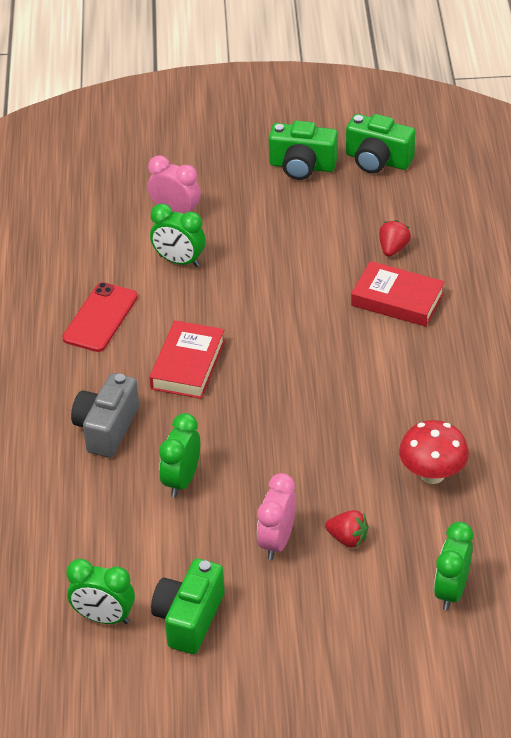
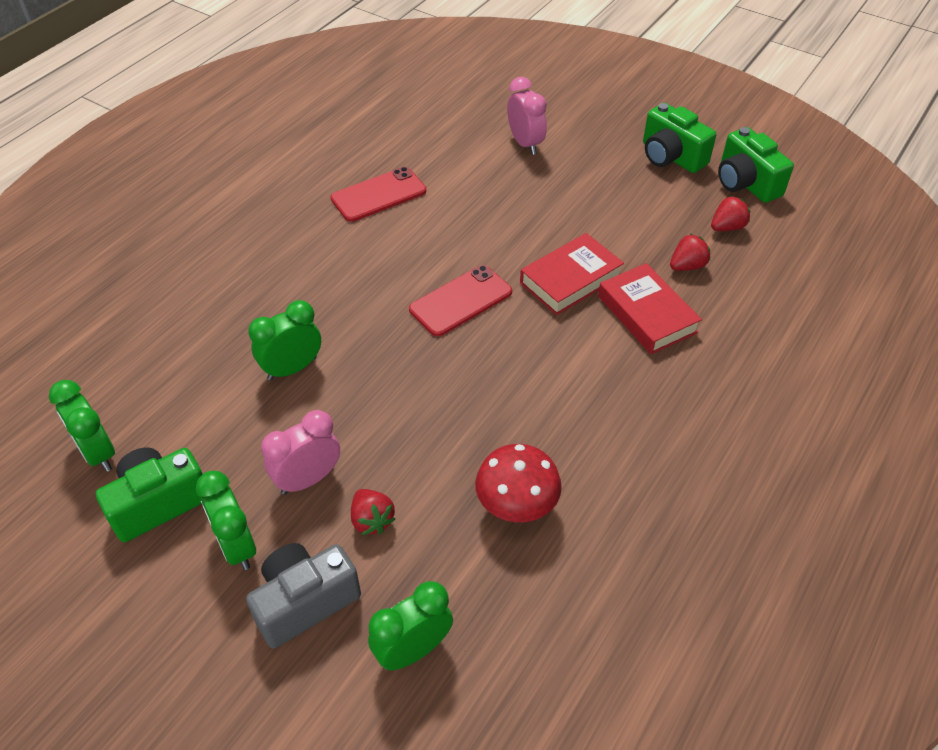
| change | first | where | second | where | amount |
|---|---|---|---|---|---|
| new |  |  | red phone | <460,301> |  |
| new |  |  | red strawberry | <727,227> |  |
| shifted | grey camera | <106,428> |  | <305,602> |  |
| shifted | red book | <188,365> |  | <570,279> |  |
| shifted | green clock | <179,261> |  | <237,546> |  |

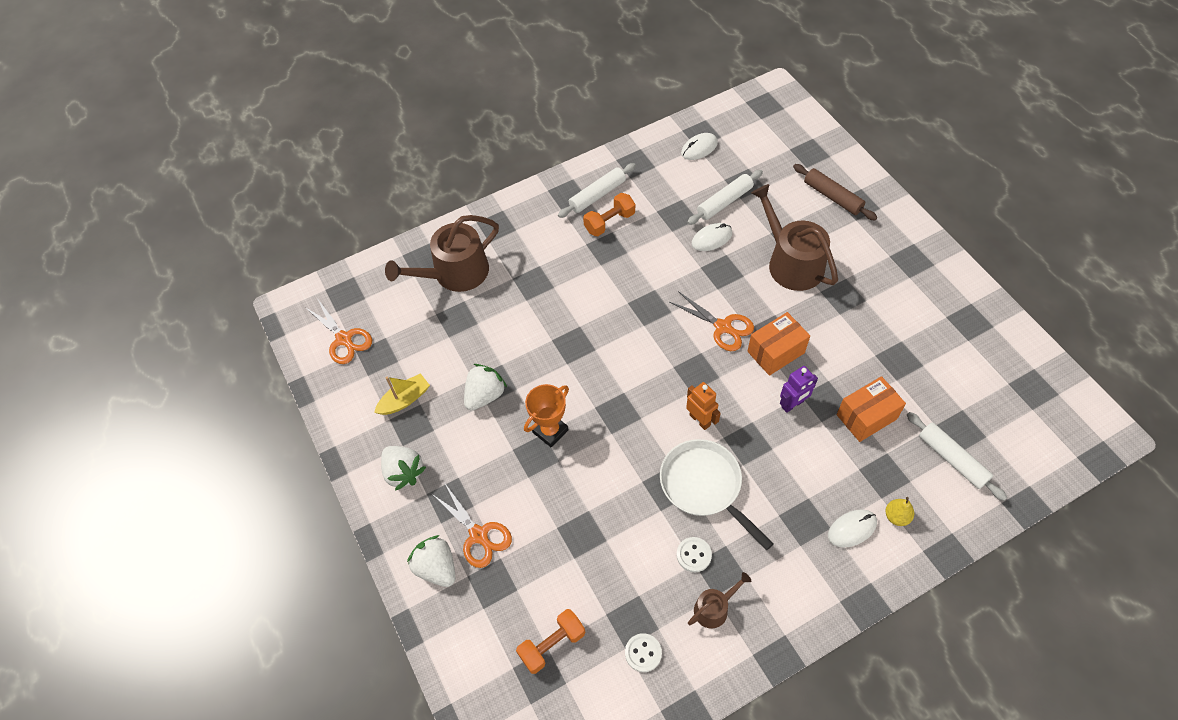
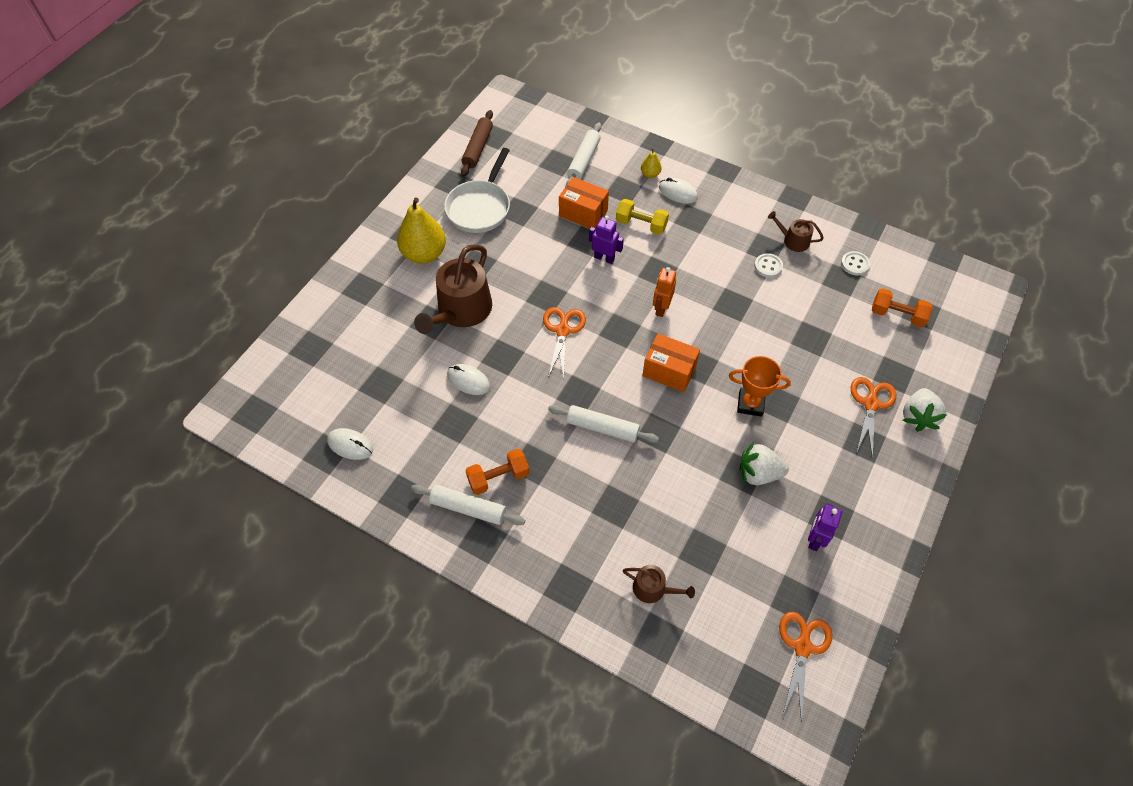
| change | first | where | second | where | amount |
|---|---|---|---|---|---|
| gone | white strawberry | <404,472> |  |  |  |
| new |  |  | yellow pear | <424,254> |  |
| new |  |  | yellow dumbbell | <641,224> |  |
| shifted | white pan | <704,486> |  | <480,207> |  |
| shifted | white rolling pin | <724,202> |  | <602,428> |  |
| shifted | orange box | <776,352> |  | <669,371> |  |
| shifted | brown rolling pin | <832,197> |  | <477,148> |  |
| swapped | yellow boat | <404,400> | purple robot | <815,539> |  |
| rotated | orange dumbbell | <609,222> |  | <498,477> | 45 degrees counterclockwise |
| scaled | brown watering can | <455,273> |  | <653,589> | x0.50 |

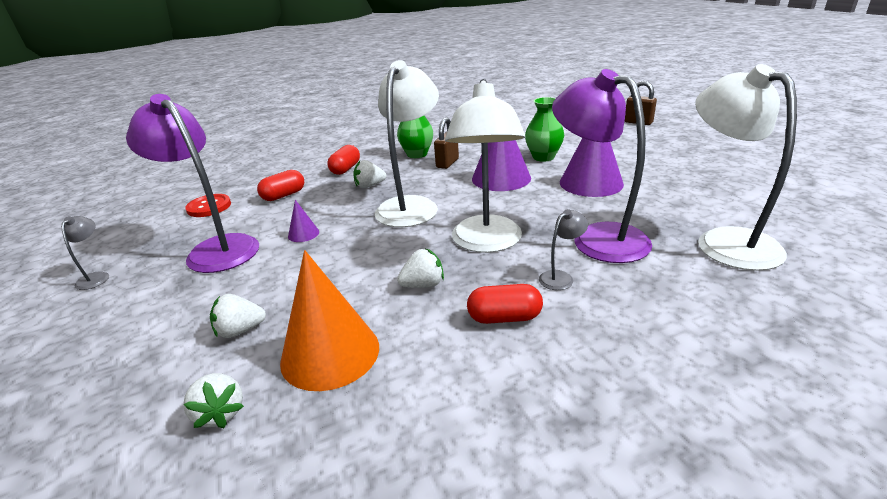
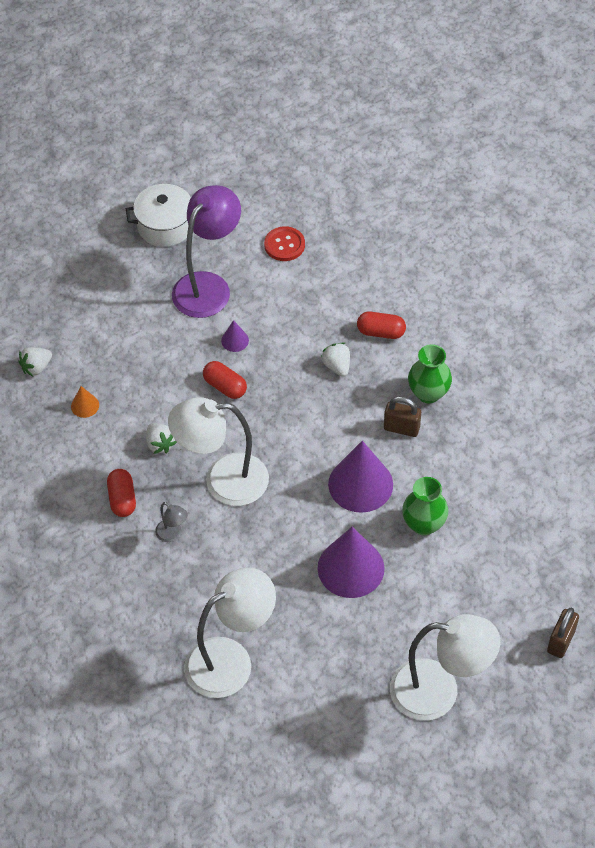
| change | first | where | second | where | amount |
|---|---|---|---|---|---|
| gone | white strawberry | <240,330> |  |  |  |
| gone | purple lamp | <597,237> |  |  |  |
| shifted | red capsule | <284,195> |  | <225,386> |  |
| shifted | white lamp | <411,206> |  | <439,692> |  |
| swapped | grey lamp | <96,277> | white pot | <165,226> |  |
| scaled | orange cone | <330,353> |  | <85,405> | x0.45 |

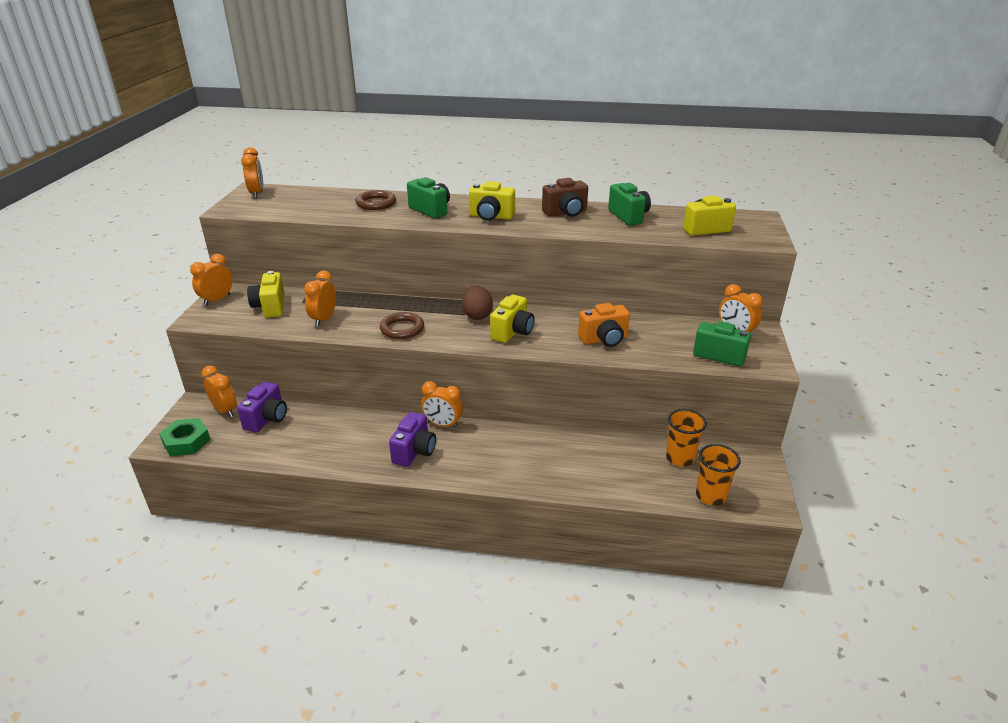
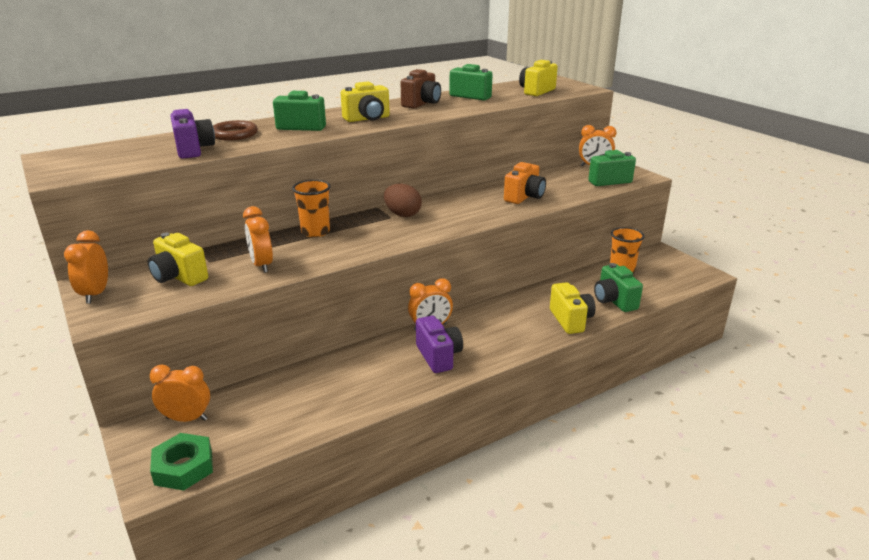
| change | first | where | second | where | amount |
|---|---|---|---|---|---|
| gone | orange clock | <257,193> |  |  |  |
| gone | brown ring | <402,329> |  |  |  |
| new |  |  | green camera | <614,301> |  |
| shifted | purple camera | <267,419> |  | <193,150> |  |
| shifted | yellow camera | <512,332> |  | <570,320> |  |
| shifted | orange cup | <710,496> |  | <315,232> |  |

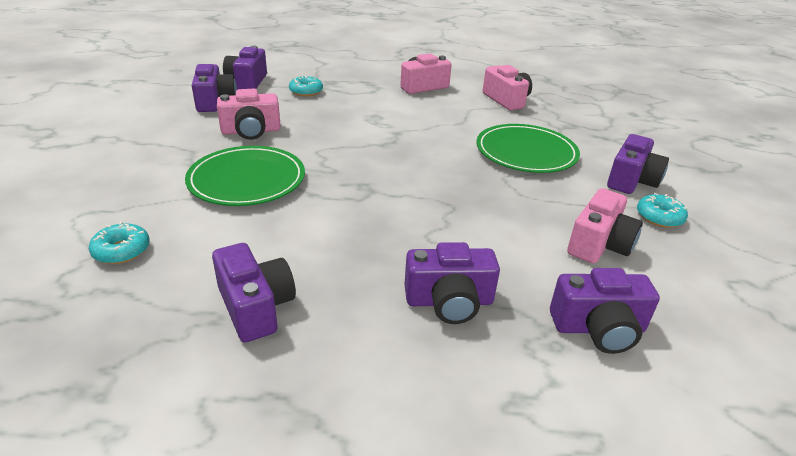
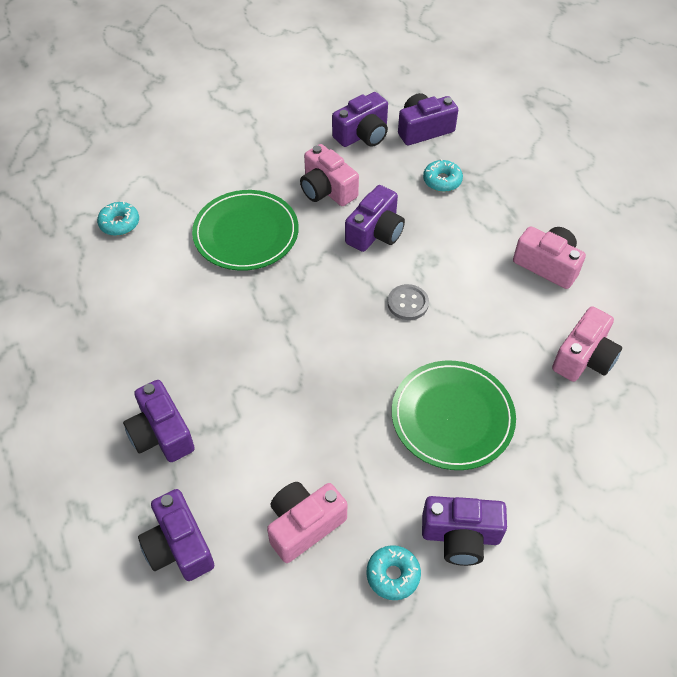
| change | first | where | second | where | amount |
|---|---|---|---|---|---|
| new |  |  | grey button | <408,303> |  |
| shifted | purple camera | <256,307> |  | <375,232> |  |
| rotated | pink camera | <599,244> |  | <304,525> | 135 degrees clockwise |

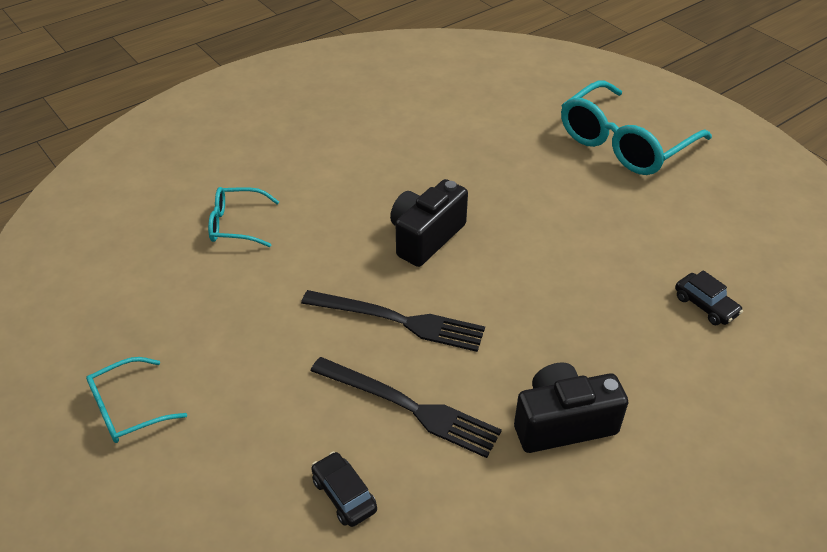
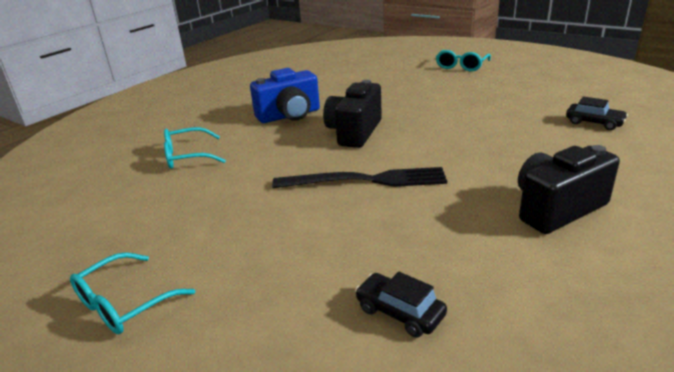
| change | first | where | second | where | amount |
|---|---|---|---|---|---|
| gone | black fork | <409,407> |  |  |  |
| new |  |  | blue camera | <289,115> |  |
| scaled | turquoise glasses | <624,143> |  | <461,66> | x0.52 |

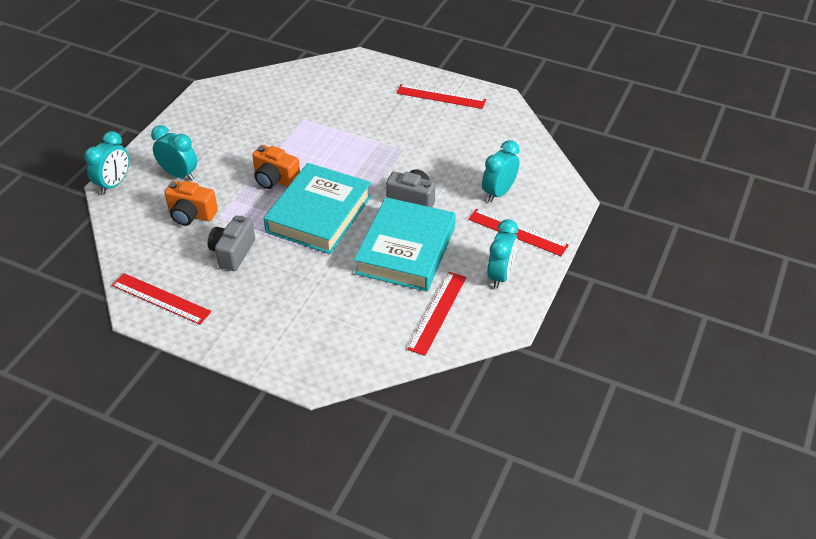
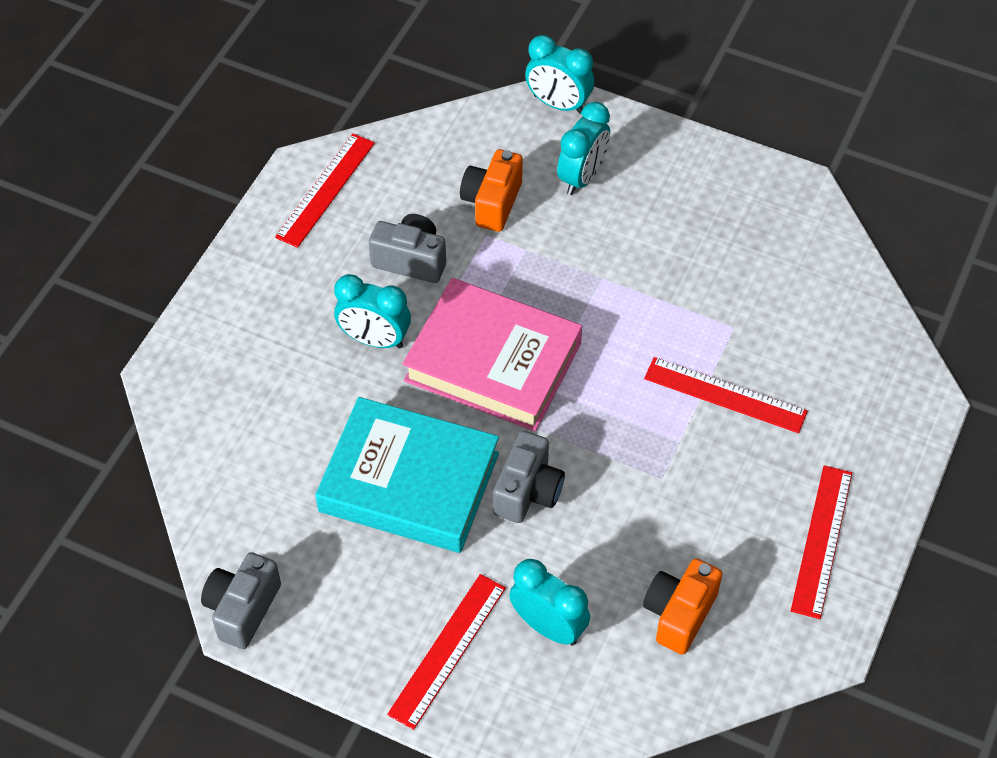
| change | first | where | second | where | amount |
|---|---|---|---|---|---|
| new |  |  | grey camera | <242,609> |  |
| shifted | orange camera | <275,179> |  | <679,614> |  |
| shifted | red ruler | <437,312> |  | <725,394> |  |
| shifted | turquoise clock | <500,275> |  | <374,340> |  |
| repainted | turquoise book | <319,214> | pink book | <493,362> |  |

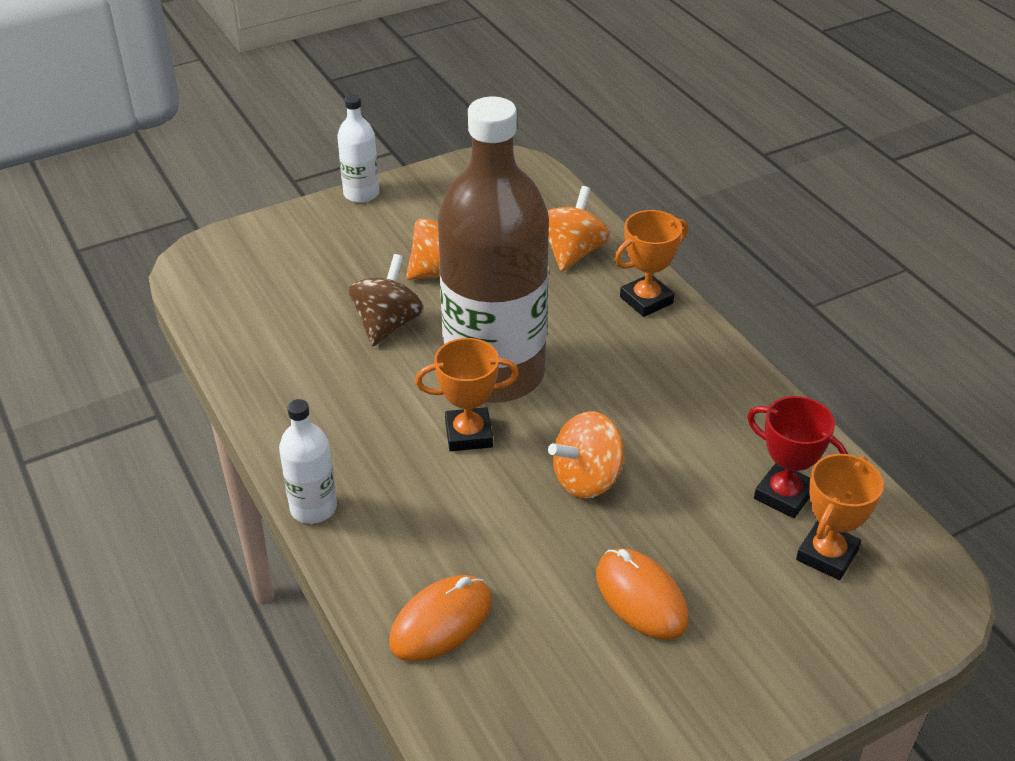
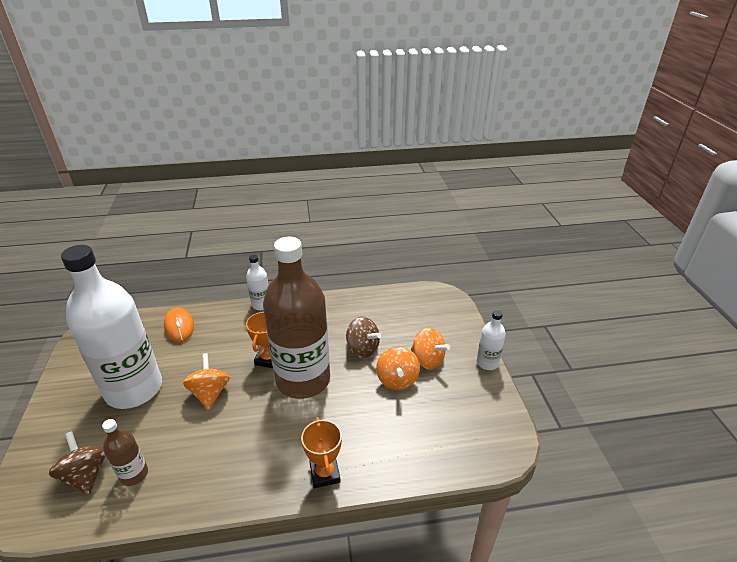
| change | first | where | second | where | amount |
|---|---|---|---|---|---|
| shifted | orange spinning top | <573,252> |  | <427,360> |  |
| swapped | orange mouse | <641,597> | white bottle | <134,389> |  |
| swapped | red trophy | <784,495> | brown bottle | <134,474> |  |
| swapped | orange trophy | <827,555> | brown spinning top | <86,475> |  |

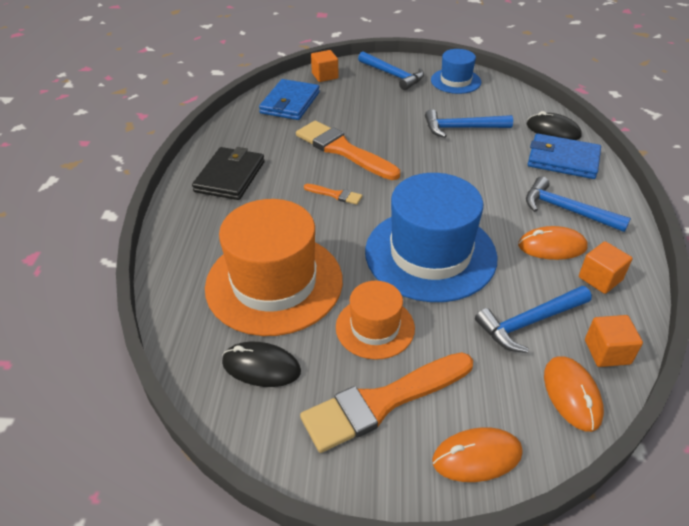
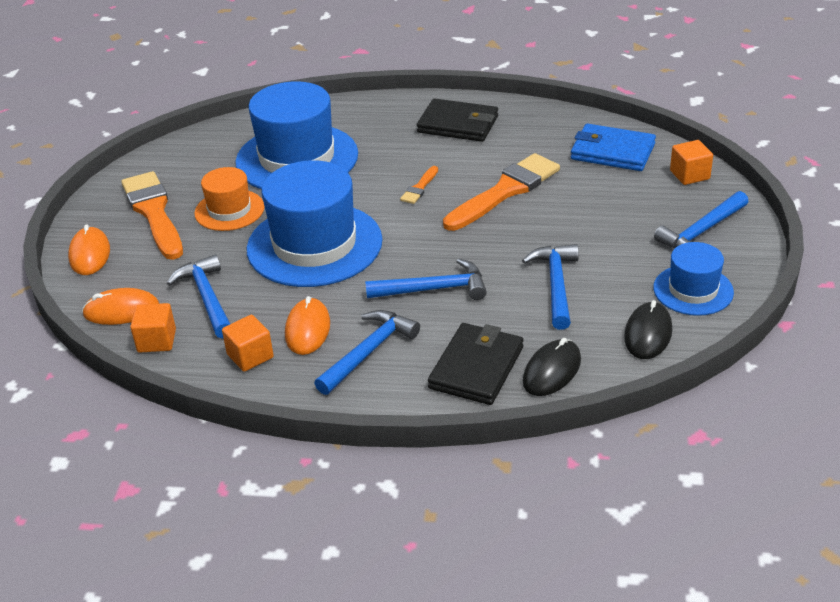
| change | first | where | second | where | amount |
|---|---|---|---|---|---|
| new |  |  | blue hammer | <433,289> |  |
| shifted | black mouse | <261,367> |  | <648,334> |  |
| repainted | orange hat | <274,283> | blue hat | <297,158> |  |
| repainted | blue wallet | <563,160> | black wallet | <476,367> |  |

